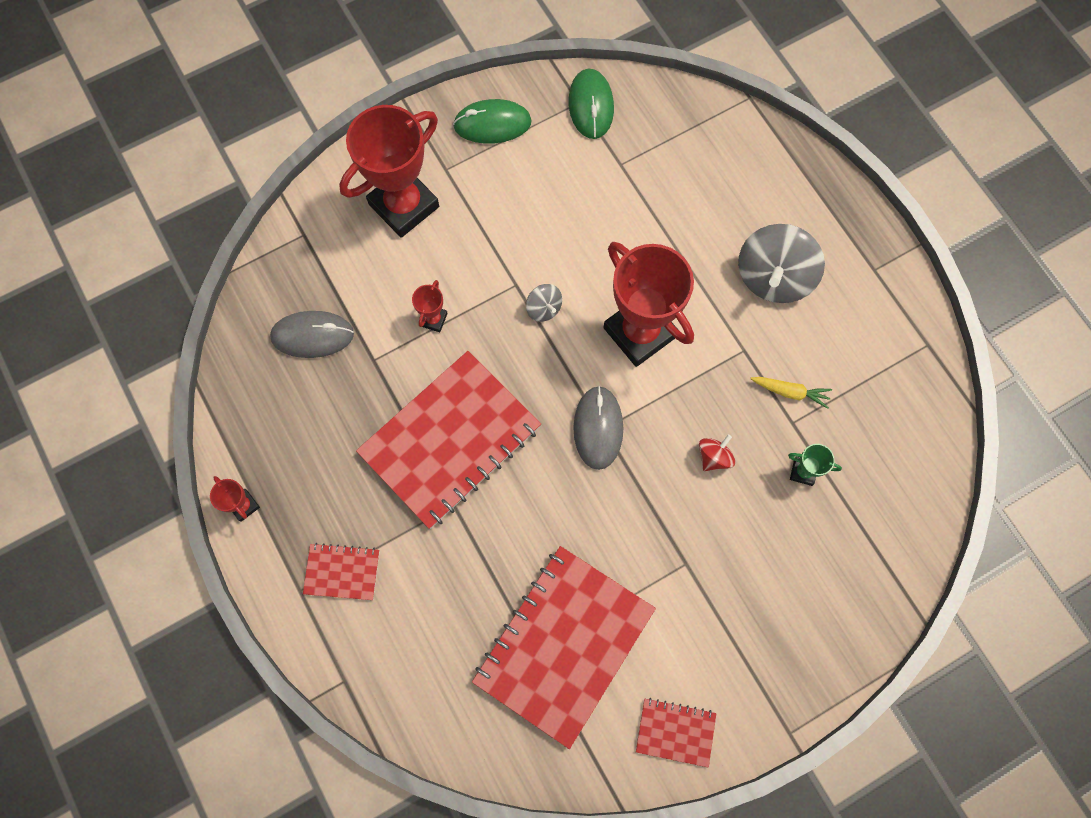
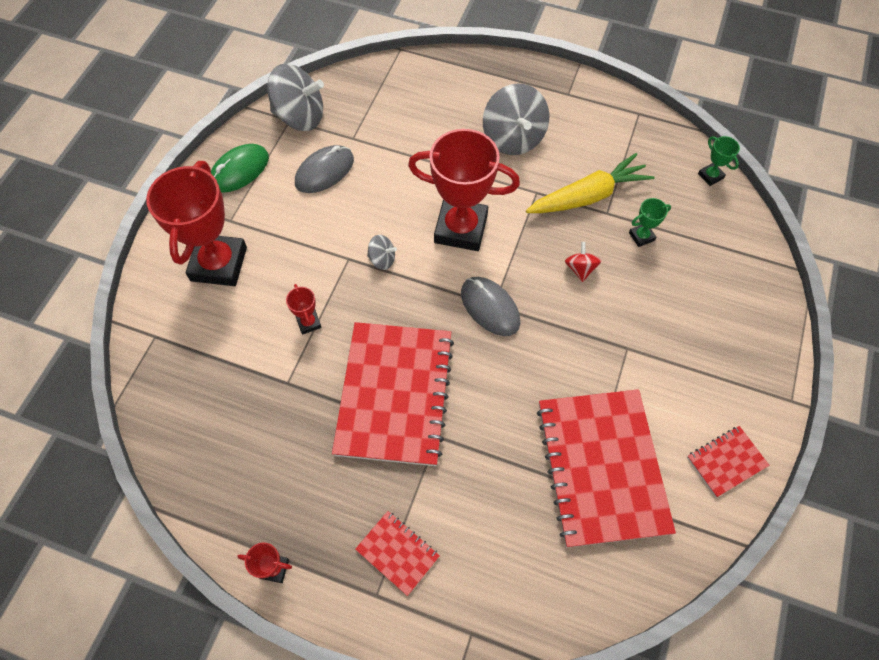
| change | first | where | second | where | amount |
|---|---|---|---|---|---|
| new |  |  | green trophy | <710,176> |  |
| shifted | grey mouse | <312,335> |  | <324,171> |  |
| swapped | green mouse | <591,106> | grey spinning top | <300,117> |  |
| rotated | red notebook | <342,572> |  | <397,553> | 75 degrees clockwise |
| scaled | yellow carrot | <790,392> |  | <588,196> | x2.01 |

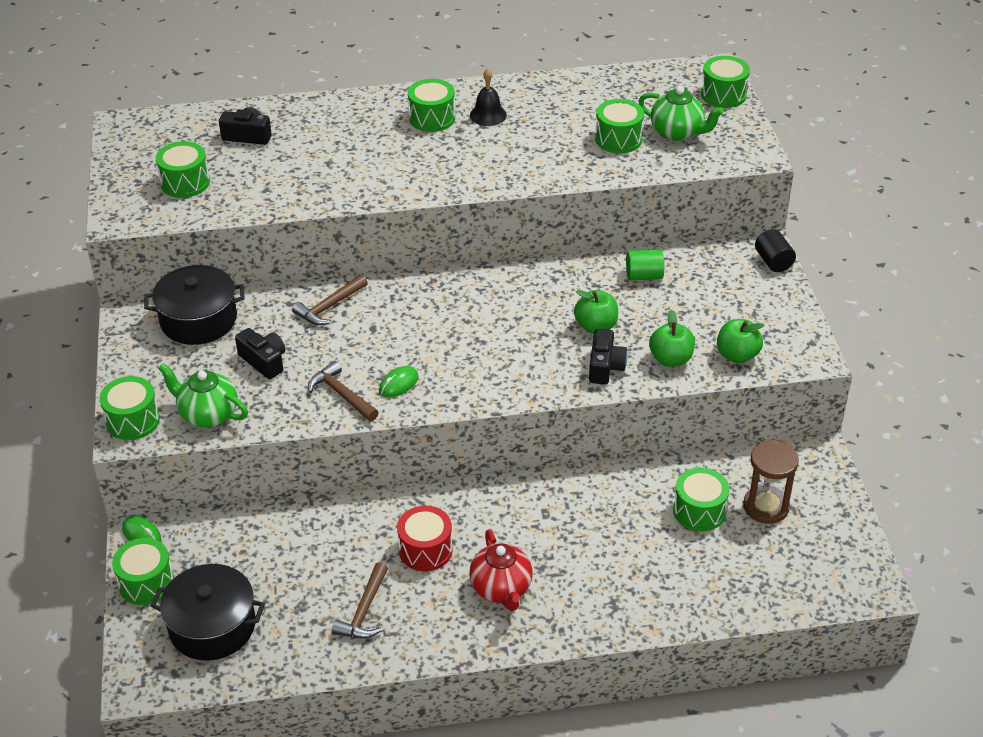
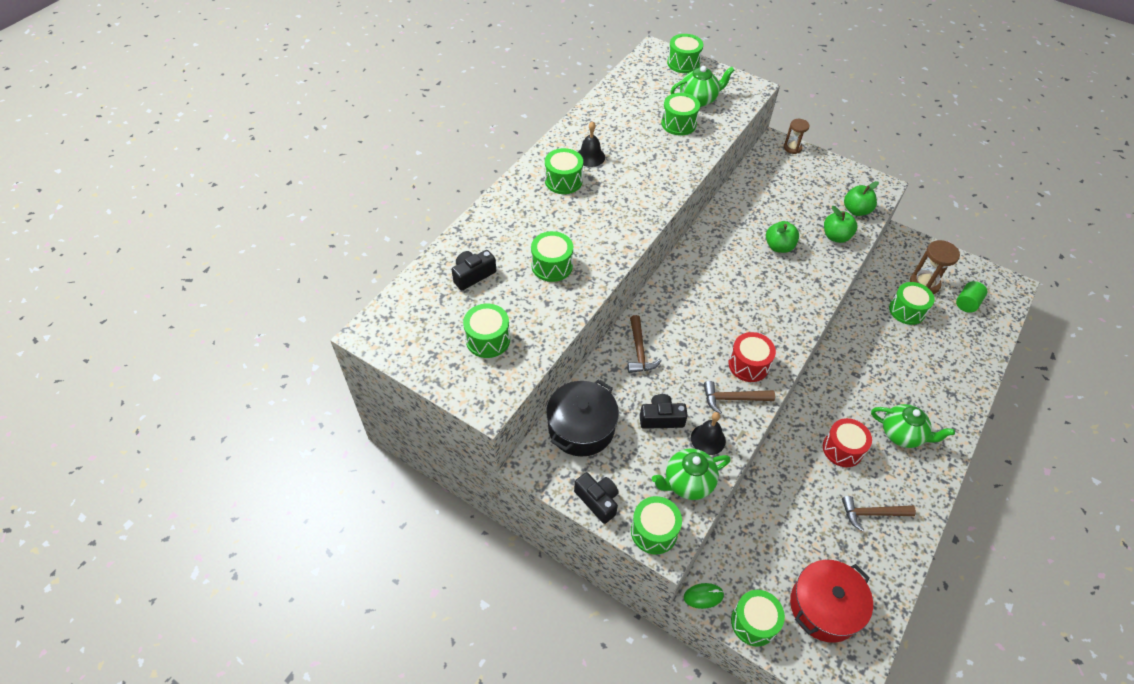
| change | first | where | second | where | amount |
|---|---|---|---|---|---|
| new |  |  | green drum | <552,266> |  |
| new |  |  | black bell | <708,439> |  |
| shifted | black camera | <605,367> |  | <597,500> |  |
| shifted | green cylinder | <644,276> |  | <967,303> |  |
| swapped | green mouse | <398,384> | red drum | <748,365> |  |
| swapped | black cylinder | <773,261> | brown hourglass | <792,148> |  |
| repainted | black pot | <212,626> | red pot | <824,607> |  |
| repainted | red teapot | <501,588> | green teapot | <902,434> |  |
| rotated | brown hammer | <364,611> |  | <872,514> | 120 degrees clockwise |

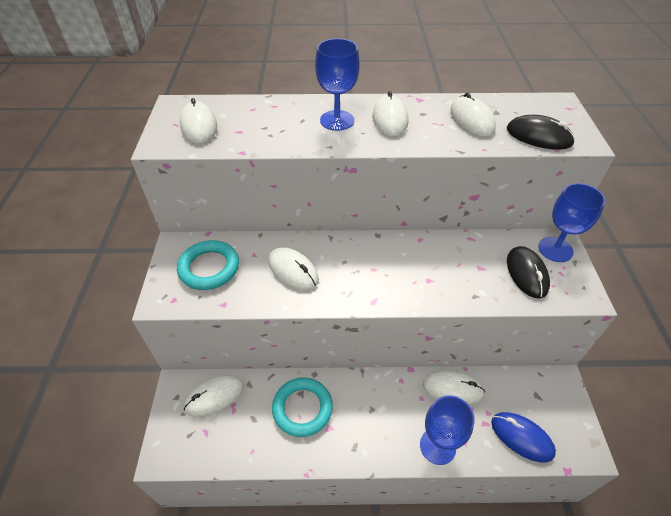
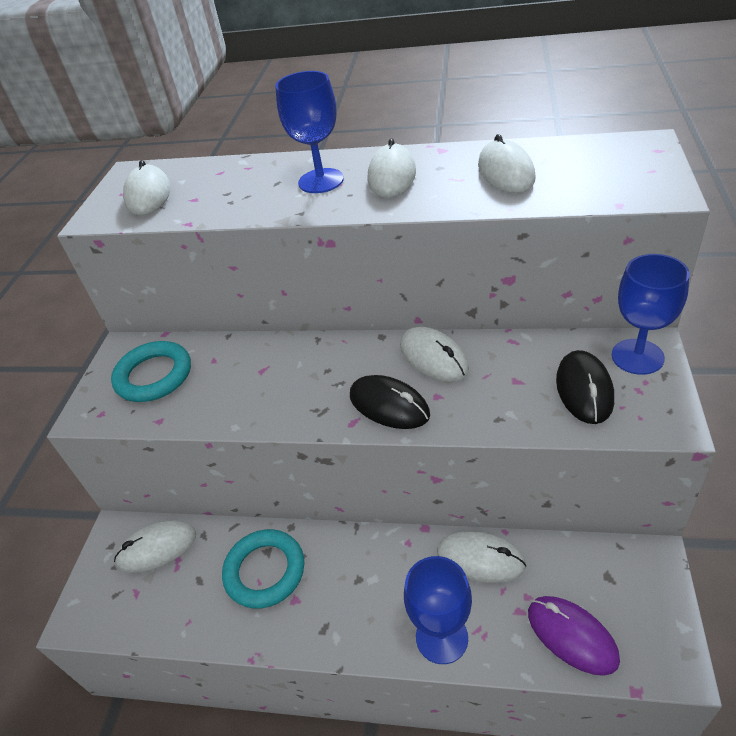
| change | first | where | second | where | amount |
|---|---|---|---|---|---|
| shifted | white mouse | <293,270> |  | <433,357> |  |
| shifted | black mouse | <538,136> |  | <389,405> |  |
| repainted | blue mouse | <521,437> | purple mouse | <572,636> |  |

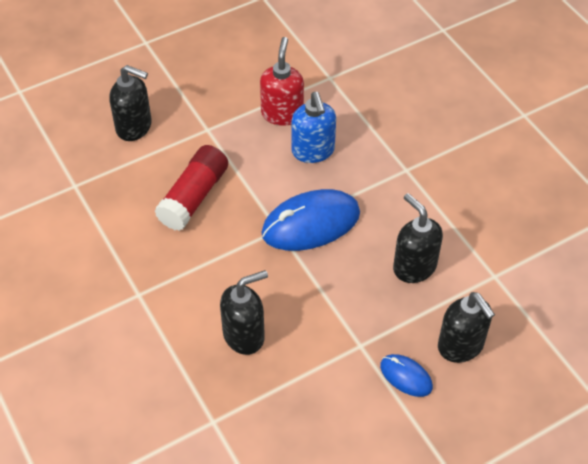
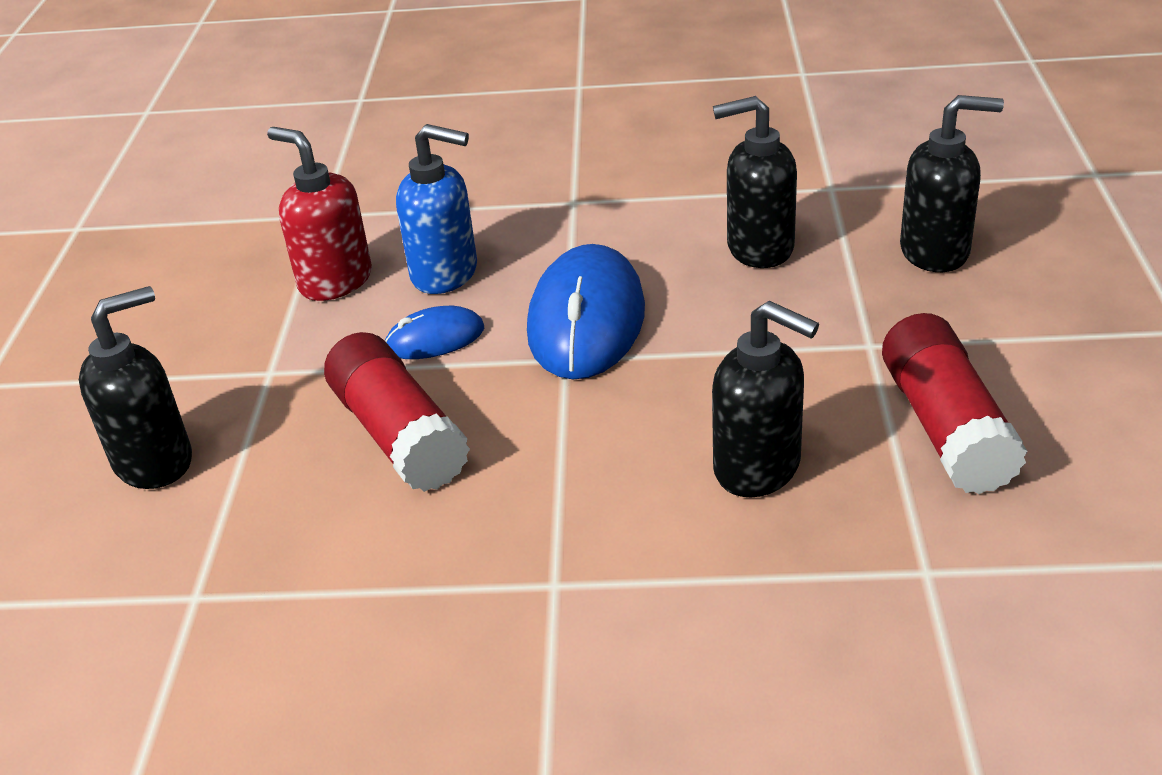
| change | first | where | second | where | amount |
|---|---|---|---|---|---|
| new |  |  | red glue stick | <945,427> |  |
| shifted | blue mouse | <406,376> |  | <435,339> |  |
| rotated | black soap dispenser | <244,335> |  | <758,468> | 120 degrees clockwise |

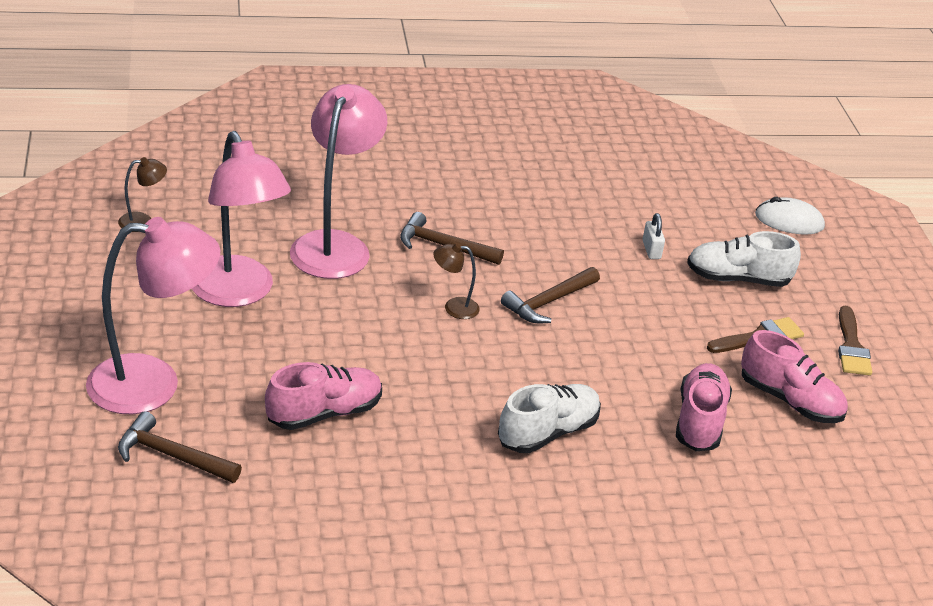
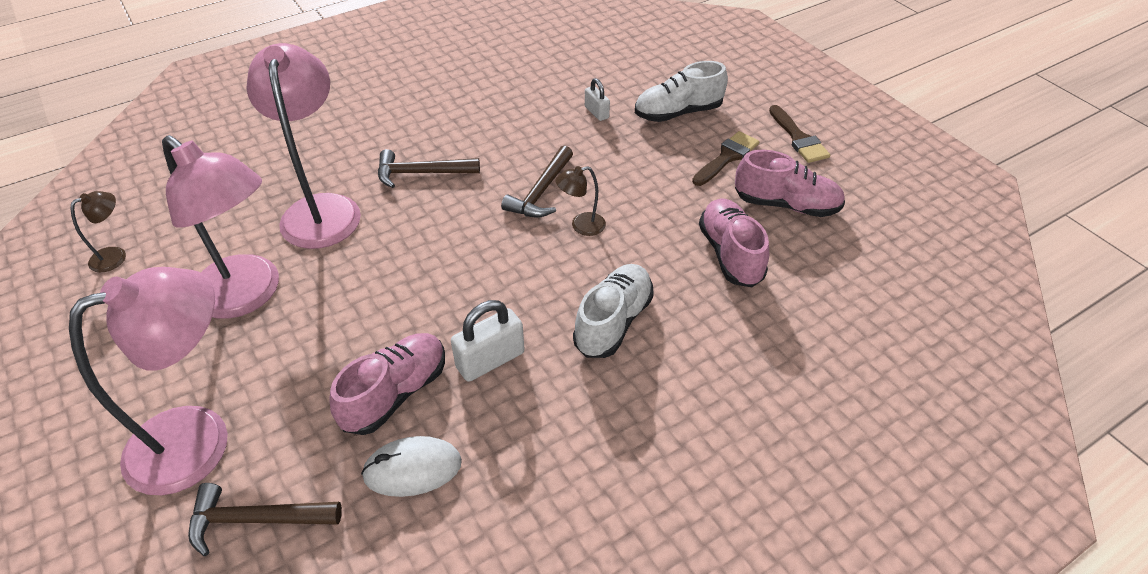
| change | first | where | second | where | amount |
|---|---|---|---|---|---|
| new |  |  | white padlock | <490,360> |  |
| shifted | brown lamp | <454,307> |  | <581,226> |  |
| shifted | white mouse | <789,221> |  | <412,469> |  |

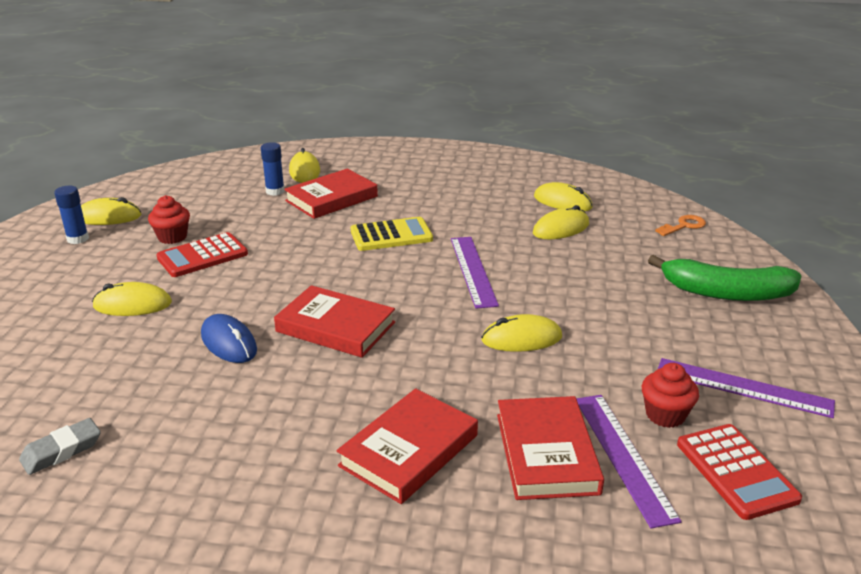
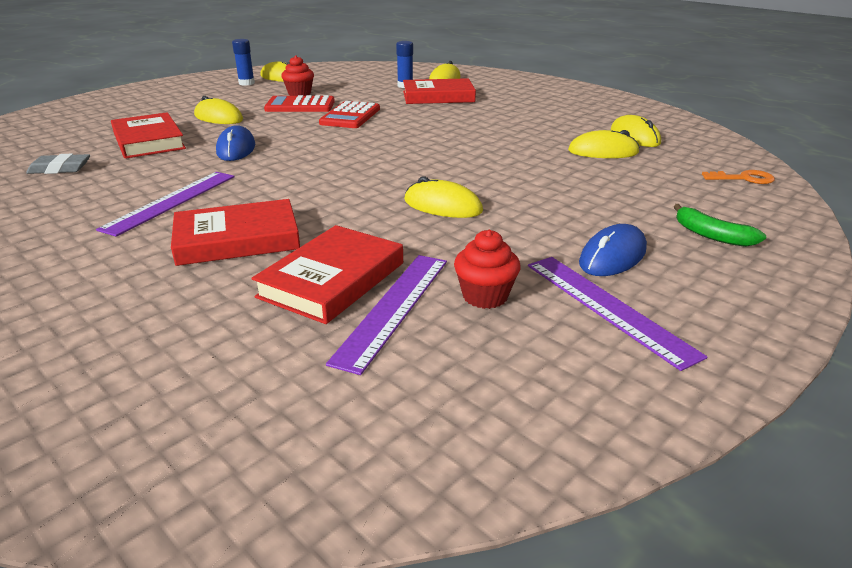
| change | first | where | second | where | amount |
|---|---|---|---|---|---|
| gone | yellow calculator | <391,235> |  |  |  |
| new |  |  | blue mouse | <612,256> |  |
| shifted | red book | <335,327> |  | <149,141> |  |
| shifted | purple ruler | <472,270> |  | <171,201> |  |
| shifted | red calculator | <736,471> |  | <350,116> |  |
| scaled | green banana | <726,293> |  | <711,235> | x0.53 |

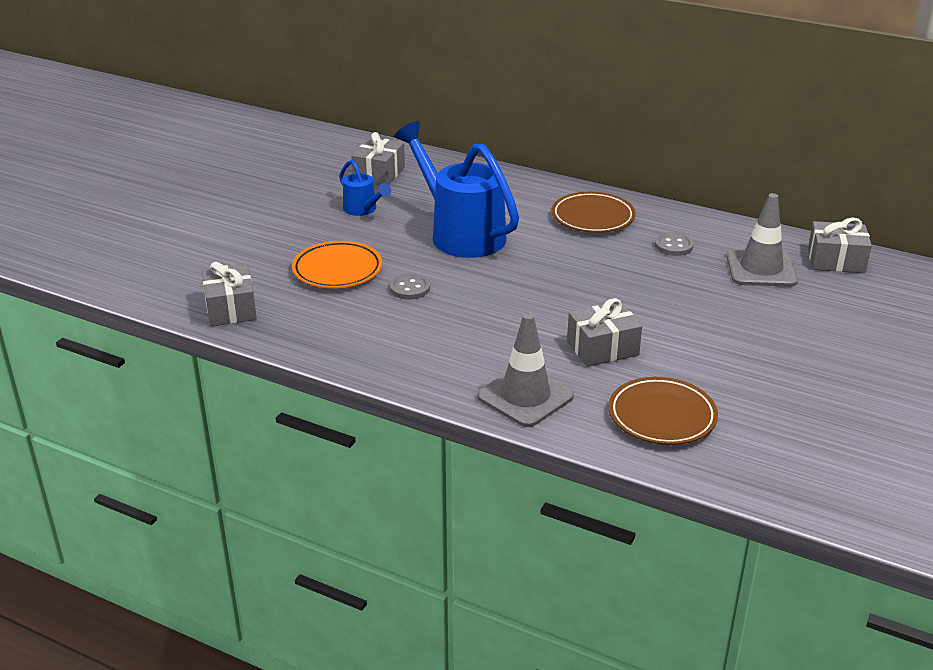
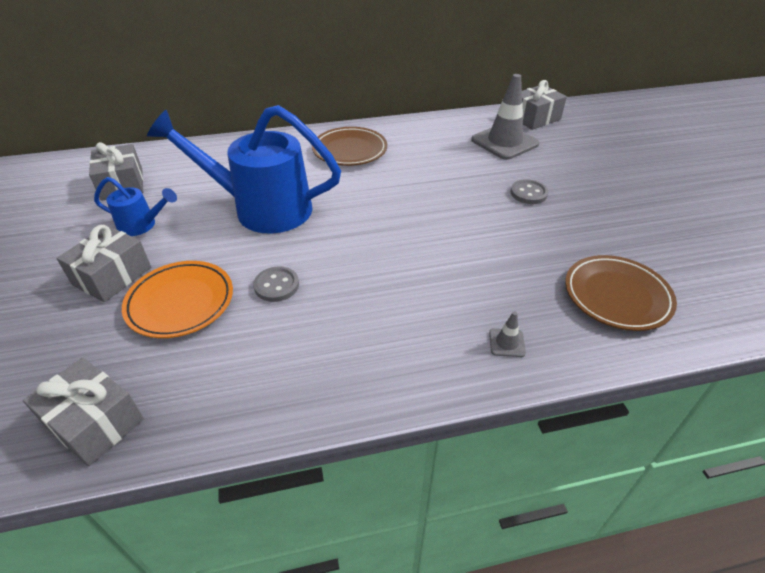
| change | first | where | second | where | amount |
|---|---|---|---|---|---|
| shifted | grey gift | <602,348> |  | <112,276> |  |
| shifted | grey button | <673,246> |  | <528,193> |  |
| scaled | grey traffic cone | <525,396> |  | <507,343> | x0.42 |

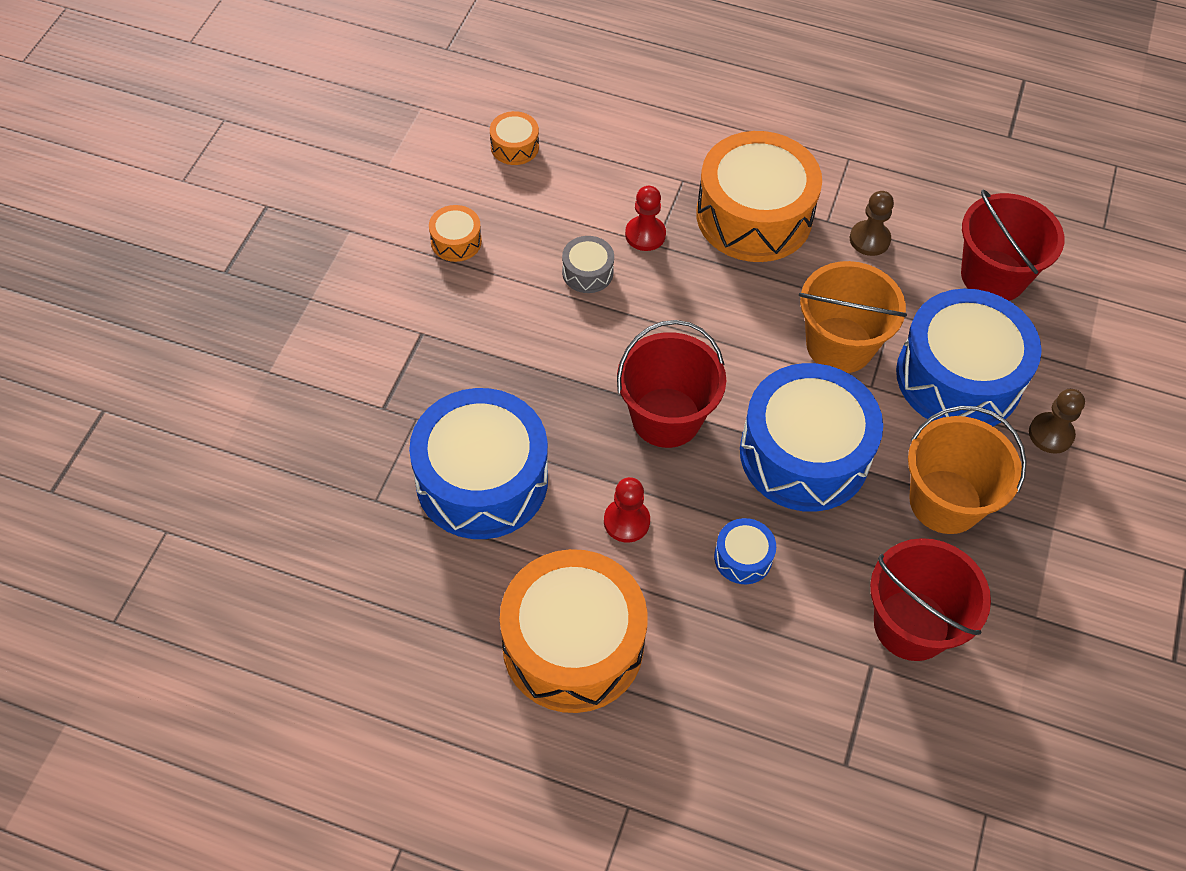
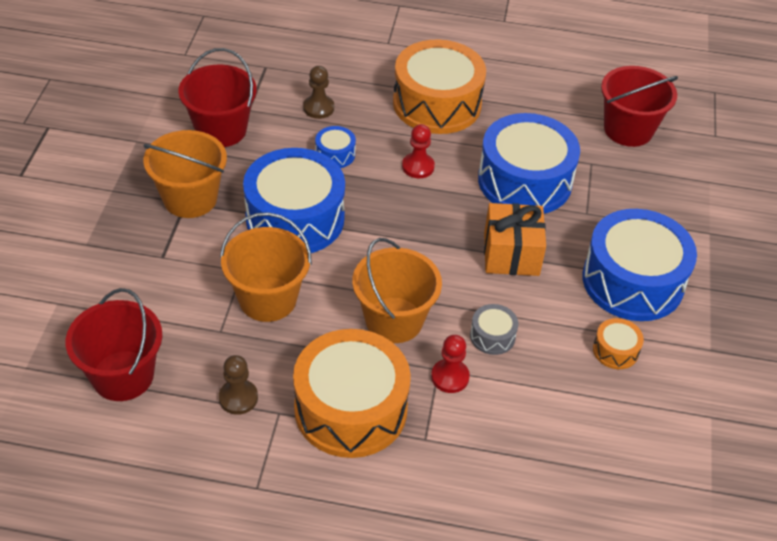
| change | first | where | second | where | amount |
|---|---|---|---|---|---|
| gone | orange drum | <514,146> |  |  |  |
| new |  |  | orange bucket | <394,320> |  |
| new |  |  | orange gift | <511,254> |  |
| shifted | red bucket | <666,417> |  | <628,129> |  |
| shifted | blue drum | <958,377> |  | <632,281> |  |
| shifted | brown pawn | <1051,434> |  | <318,108> |  |

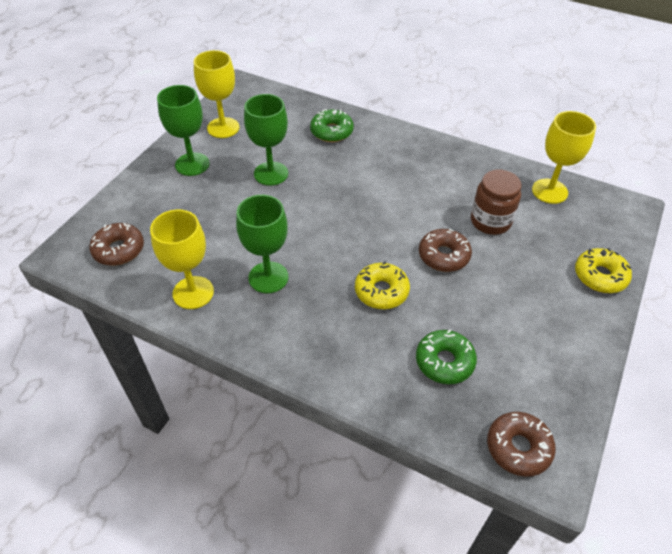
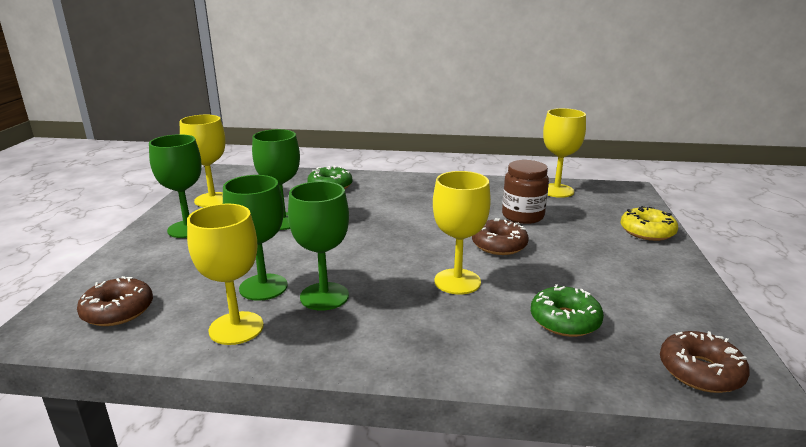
| change | first | where | second | where | amount |
|---|---|---|---|---|---|
| new |  |  | green goblet | <263,287> |  |
| swapped | yellow donut | <381,291> | yellow goblet | <457,281> |  |

